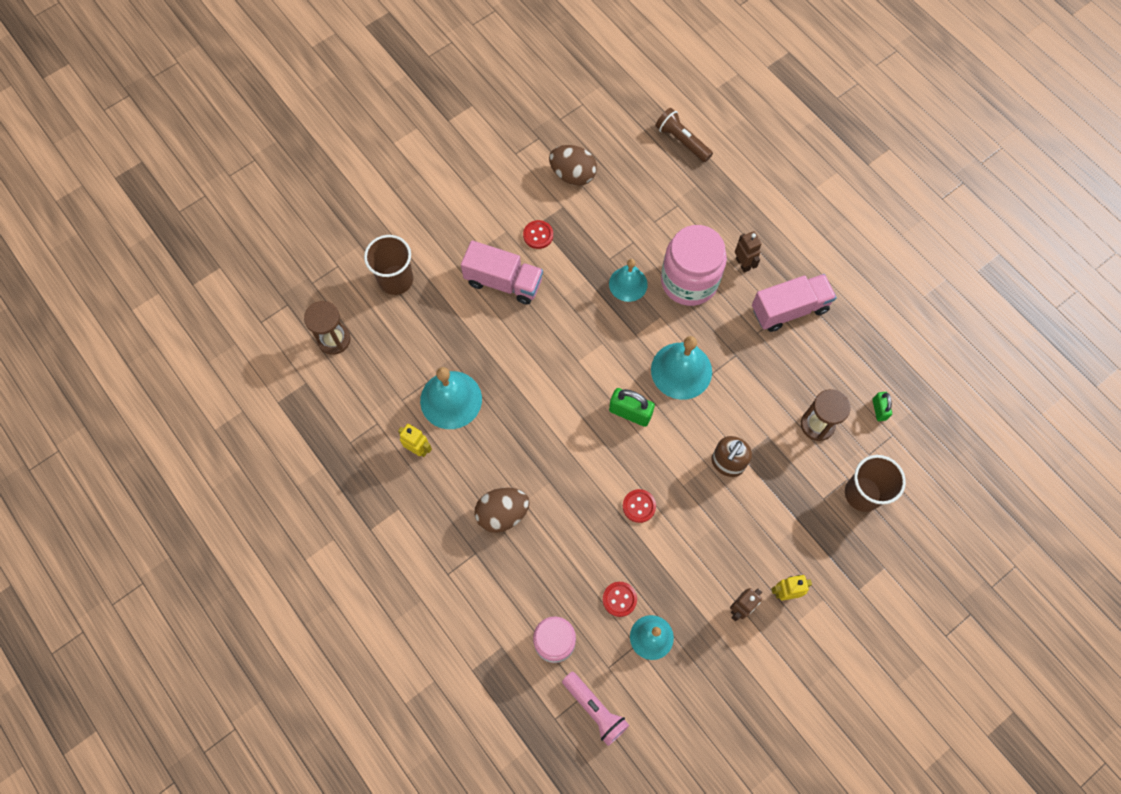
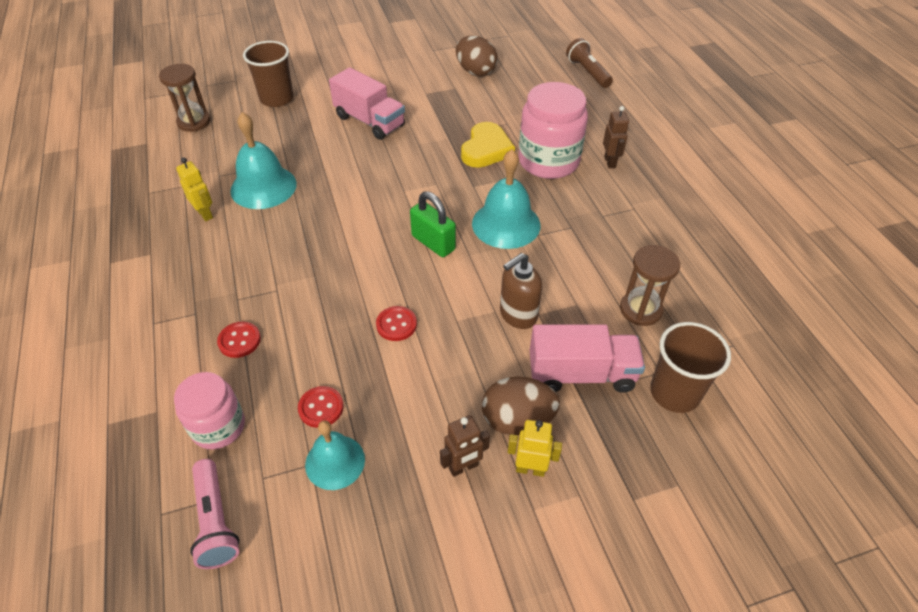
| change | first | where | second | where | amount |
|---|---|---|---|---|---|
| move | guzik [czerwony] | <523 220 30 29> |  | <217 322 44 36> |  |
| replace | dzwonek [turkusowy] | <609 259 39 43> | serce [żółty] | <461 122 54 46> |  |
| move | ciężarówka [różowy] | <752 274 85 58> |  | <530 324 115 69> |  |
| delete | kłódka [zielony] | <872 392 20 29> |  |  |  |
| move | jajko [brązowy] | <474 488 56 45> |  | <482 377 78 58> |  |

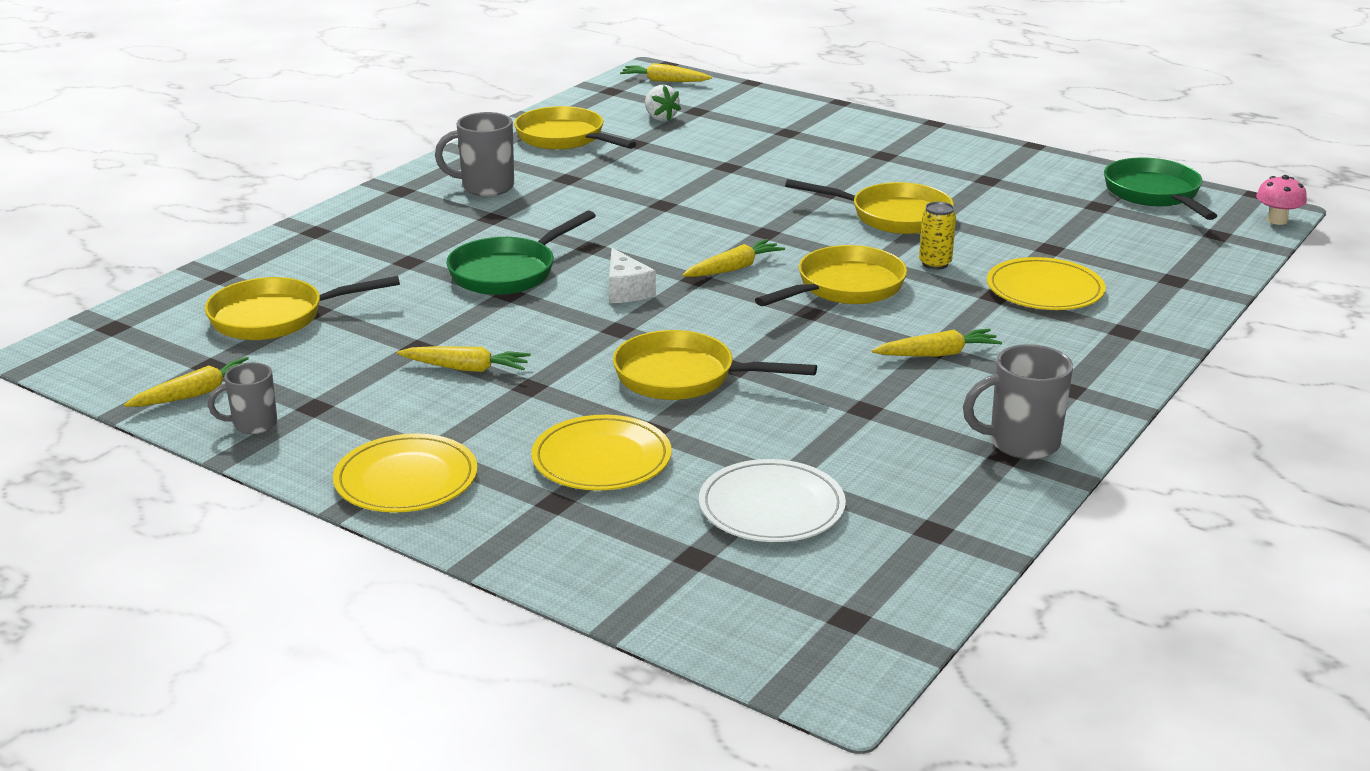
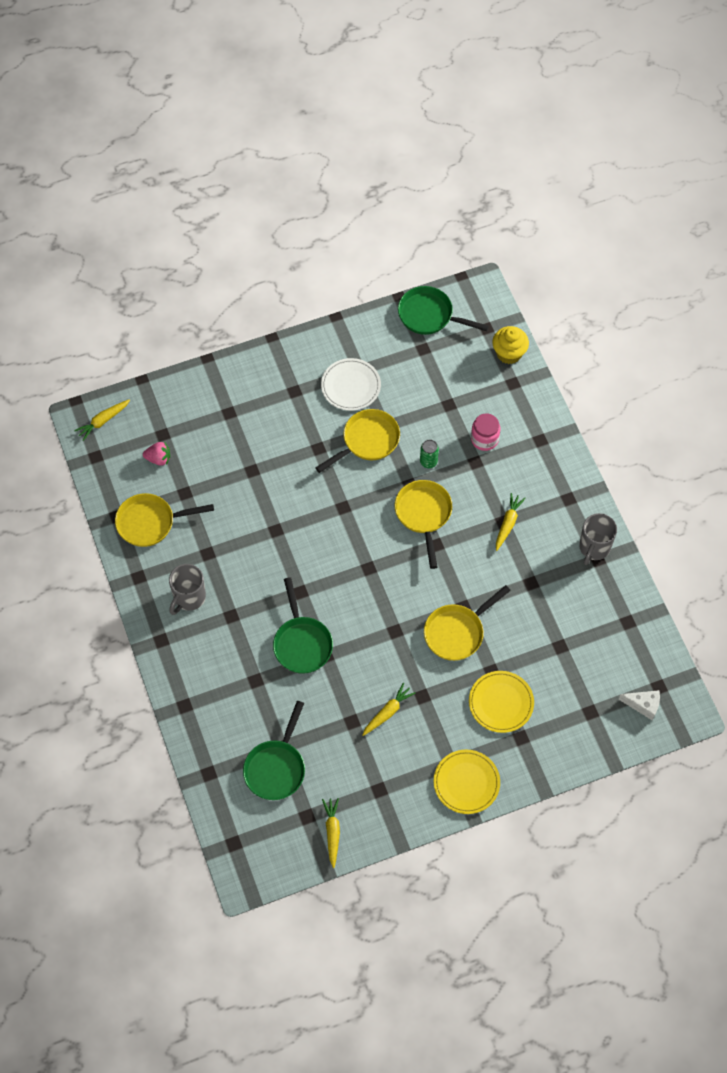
| change | first | where | second | where | amount |
|---|---|---|---|---|---|
| recolor | truskawka [biały] | <645 85 36 36> | truskawka [różowy] | <143 442 27 24> |  |
| delete | grzyb [różowy] | <1256 175 51 50> |  |  |  |
| recolor | puszka [żółty] | <919 202 37 68> | puszka [zielony] | <420 439 19 29> |  |
| delete | marchewka [żółty] | <682 239 103 38> |  |  |  |
| move | ser [biały] | <609 248 47 55> |  | <619 690 41 30> |  |
| replace | talerz [żółty] | <987 257 119 53> | słoik [różowy] | <471 414 29 37> |  |
| recolor | patelnia [żółty] | <205 276 195 64> | patelnia [zielony] | <243 701 62 99> |  |
| delete | kubek [szary] | <208 363 70 71> |  |  |  |
| move | talerz [biały] | <699 459 147 83> |  | <321 358 60 53> |  |
| insert |  |  | muffinka [żółty] | <492 326 37 38> |  |

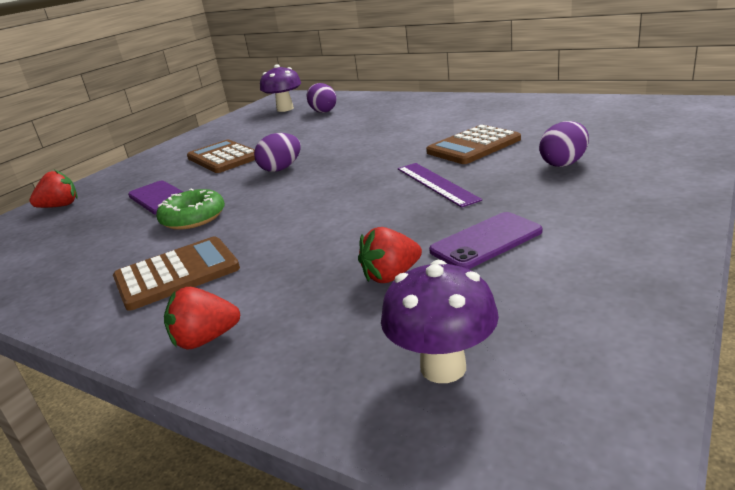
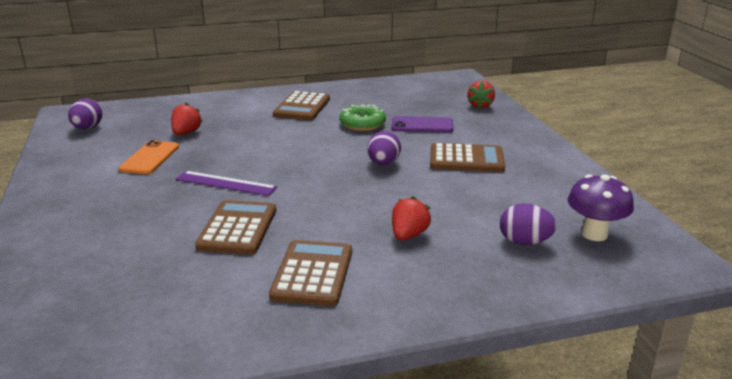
| change | first | where | second | where | amount |
|---|---|---|---|---|---|
| move | jajko [fioletowy] | <539 121 50 46> |  | <68 98 34 31> |  |
| recolor | telefon [fioletowy] | <429 212 113 57> | telefon [pomarańczowy] | <119 140 60 34> |  |
| delete | grzyb [fioletowy] | <381 260 118 123> |  |  |  |
| move | truskawka [czerwony] | <164 287 76 62> |  | <392 196 39 45> |  |
| insert |  |  | kalkulator [brązowy] | <269 240 83 66> |  |

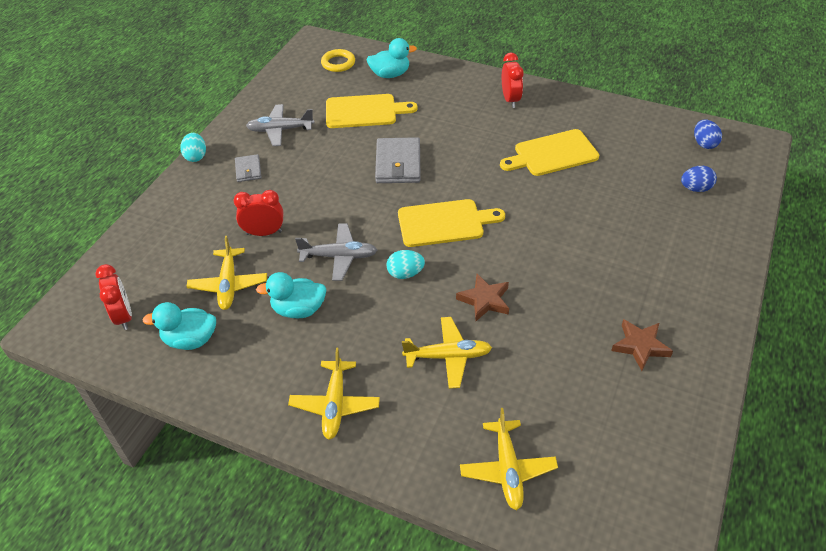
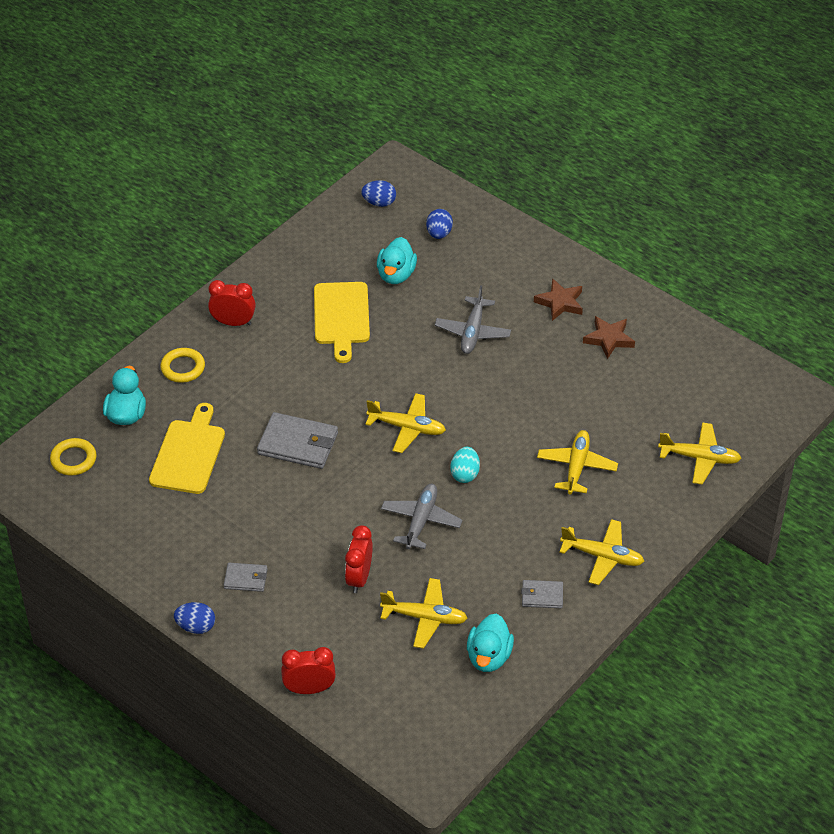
| change | first | where | second | where | amount |
|---|---|---|---|---|---|
| move | samolot [szary] | <246 104 68 42> |  | <435 285 76 69> |  |
| recolor | jajko [turkusowy] | <180 133 26 29> | jajko [niebieski] | <174 602 41 32> |  |
| replace | deska do krojenia [żółty] | <398 199 107 48> | samolot [żółty] | <365 393 81 60> |  |
| move | budzik [czerwony] | <95 264 37 66> |  | <281 647 55 47> |  |
| move | kaczka [turkusowy] | <256 272 71 46> |  | <377 237 40 47> |  |
| move | gwiazda [brązowy] | <456 274 53 47> |  | <534 278 49 43> |  |
| insert |  |  | pierścień [żółty] | <160 348 45 35> |  |
| insert |  |  | portfel [szary] | <521 580 42 28> |  |

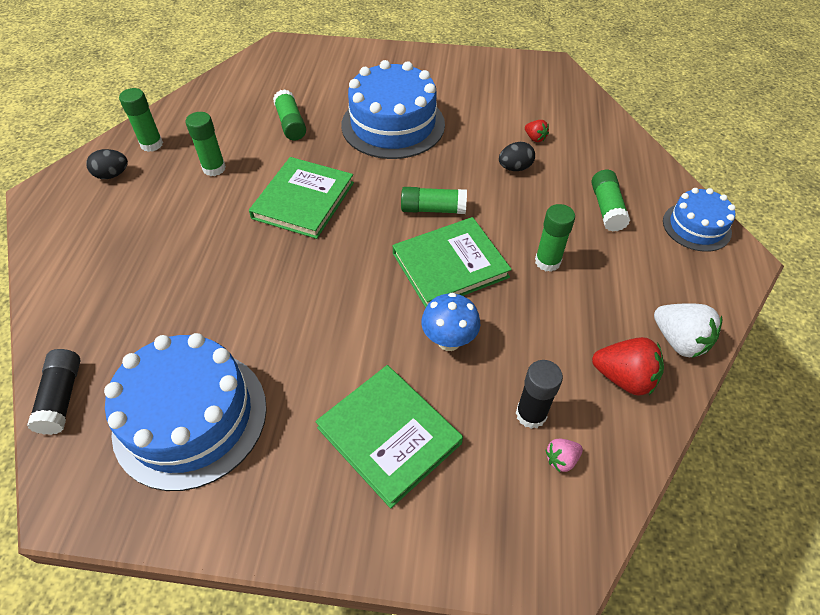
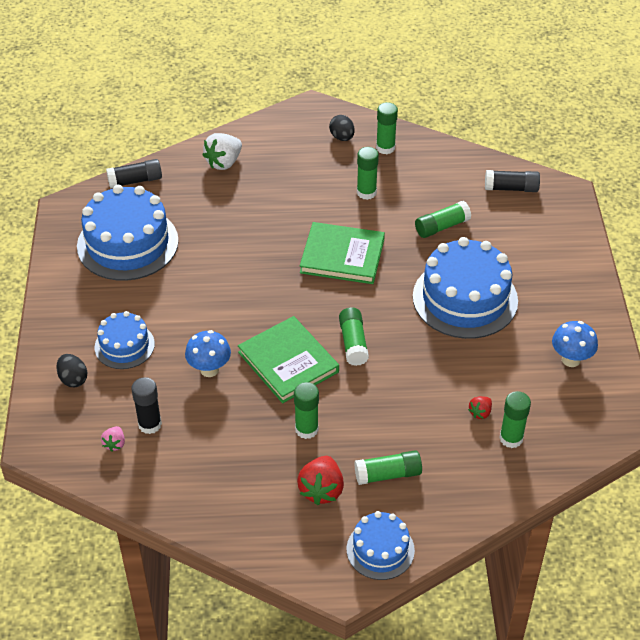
| change | first | where | second | where | amount |
|---|---|---|---|---|---|
| move | jajko [czarny] | <499 142 36 29> |  | <56 354 31 33> |  |
| move | truskawka [biały] | <654 303 68 55> |  | <203 133 39 37> |  |
| move | truskawka [czerwony] | <592 337 72 59> |  | <297 456 47 49> |  |
| replace | książka [zielony] | <315 365 148 143> | tort [niebieski] | <95 311 60 58> |  |
| rotate | truskawka [różowy] | <545 439 38 33> |  | <101 426 24 26> | 135 degrees counterclockwise |
| insert |  |  | klej w sztyfcie [czarny] | <485 170 55 22> |  |
| insert |  |  | grzyb [niebieski] | <552 321 46 46> |  |
| insert |  |  | klej w sztyfcie [zielony] | <499 391 32 57> |  |

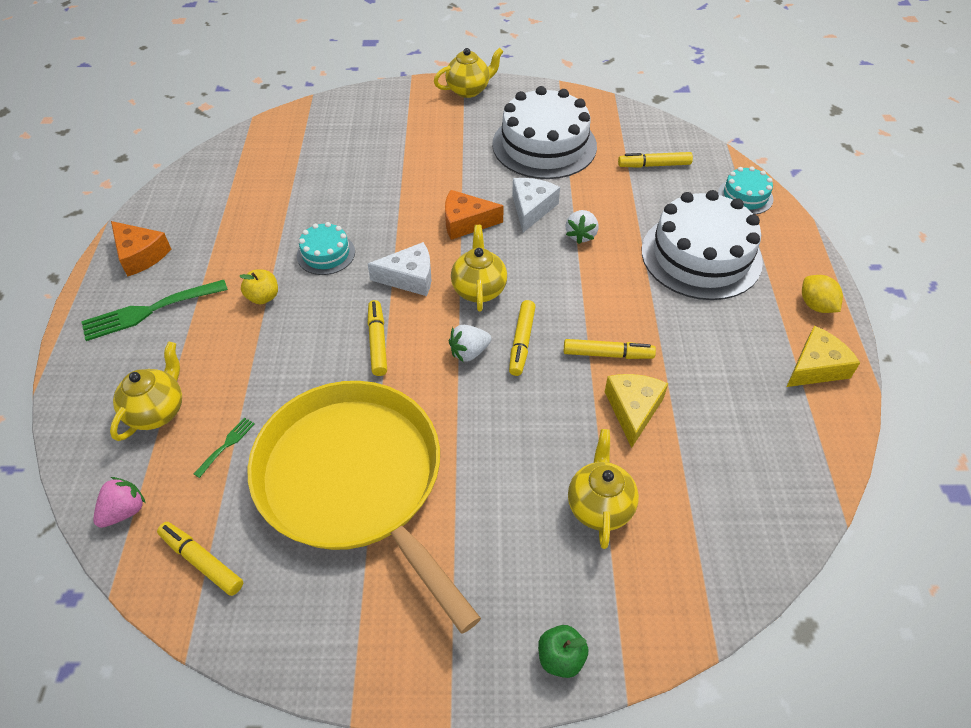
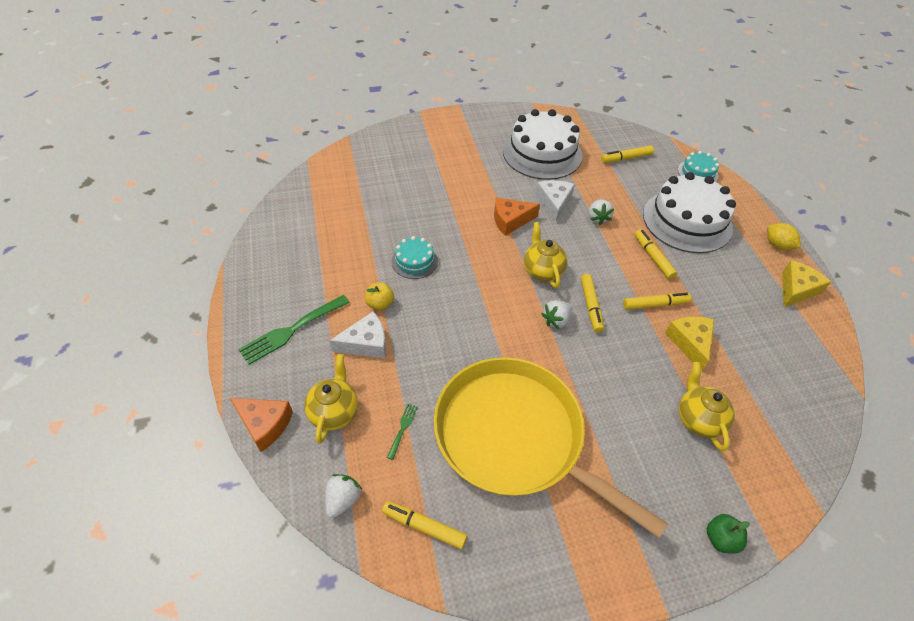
| change | first | where | second | where | amount |
|---|---|---|---|---|---|
| delete | imbryk [żółty] | <434 48 70 50> |  |  |  |
| move | ser [pomarańczowy] | <111 221 60 55> |  | <230 398 63 54> |  |
| move | ser [biały] | <368 242 63 54> |  | <329 312 57 46> |  |
| move | flamaster [żółty] | <368 300 19 76> |  | <634 229 43 50> |  |
| recolor | truskawka [różowy] | <93 477 53 51> | truskawka [biały] | <325 474 37 44> |  |

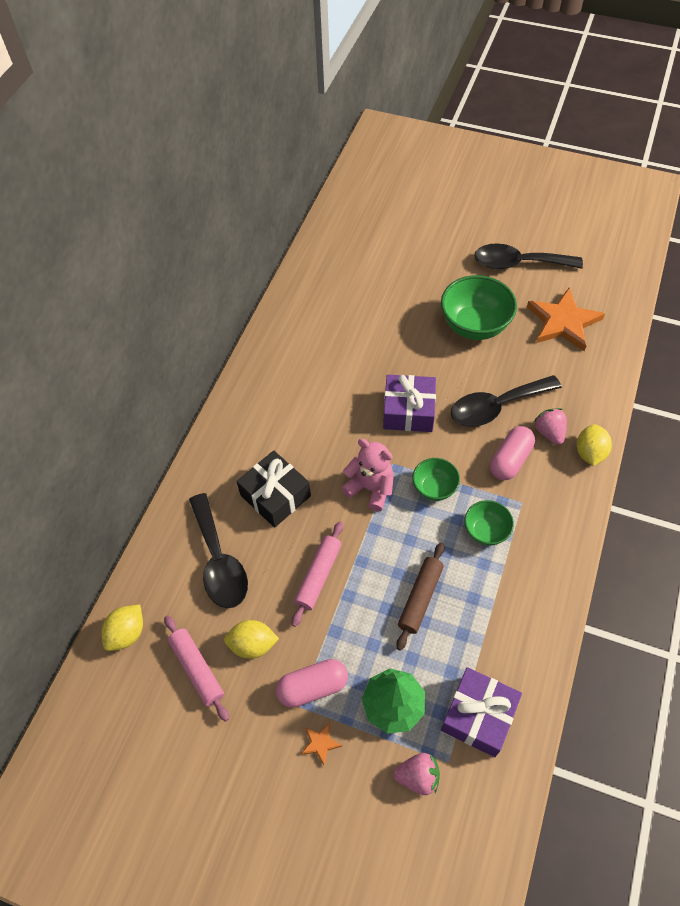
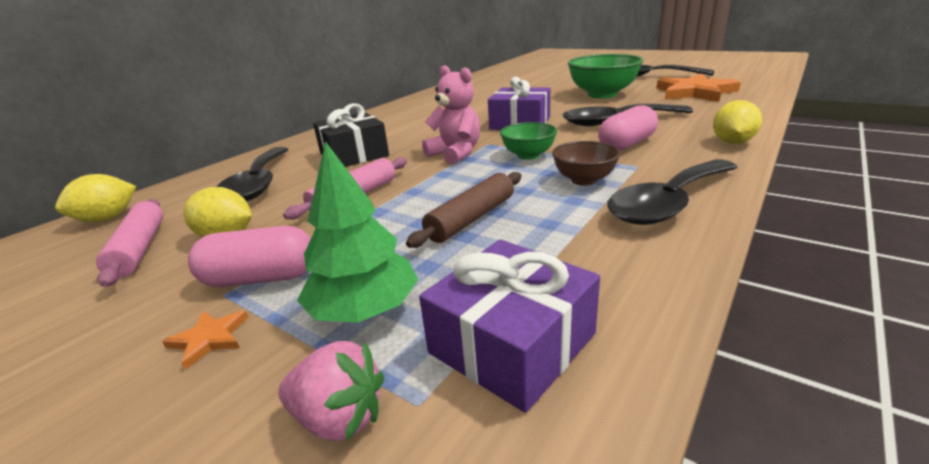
| change | first | where | second | where | amount |
|---|---|---|---|---|---|
| delete | truskawka [różowy] | <534 408 33 37> |  |  |  |
| recolor | miska [zielony] | <465 500 49 46> | miska [brązowy] | <552 141 69 45> |  |
| insert |  |  | łyżka [czarny] | <607 159 131 66> |  |

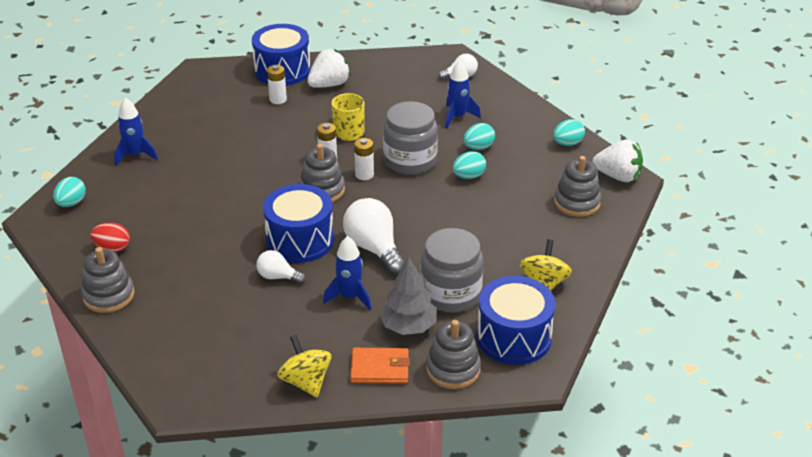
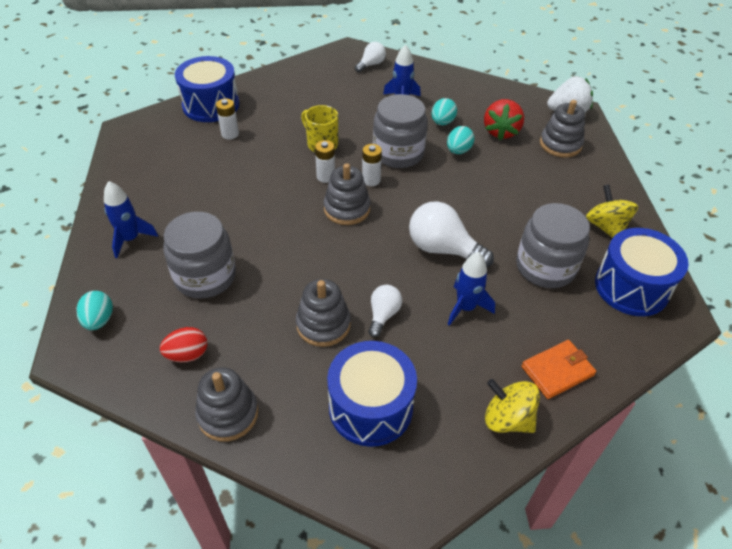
| change | first | where | second | where | amount |
|---|---|---|---|---|---|
| delete | truskawka [biały] | <307 49 44 39> |  |  |  |
| delete | jajko [turkusowy] | <553 119 32 27> |  |  |  |
| move | bęben [niebieski] | <263 184 71 79> |  | <327 341 90 106> |  |
| rotate | żarówka [biały] | <256 250 50 34> |  | <368 285 34 52> | 120 degrees clockwise |
| delete | drzewko [szary] | <379 257 58 78> |  |  |  |
| move | zabawka nakładanka [szary] | <426 320 55 69> |  | <296 279 55 68> |  |
| insert |  |  | truskawka [czerwony] | <484 99 40 41> |  |
| insert |  |  | słoik [szary] | <163 212 73 87> |  |

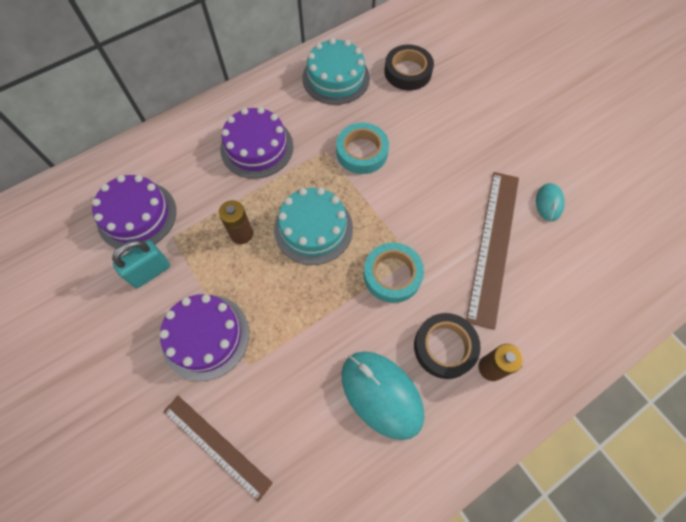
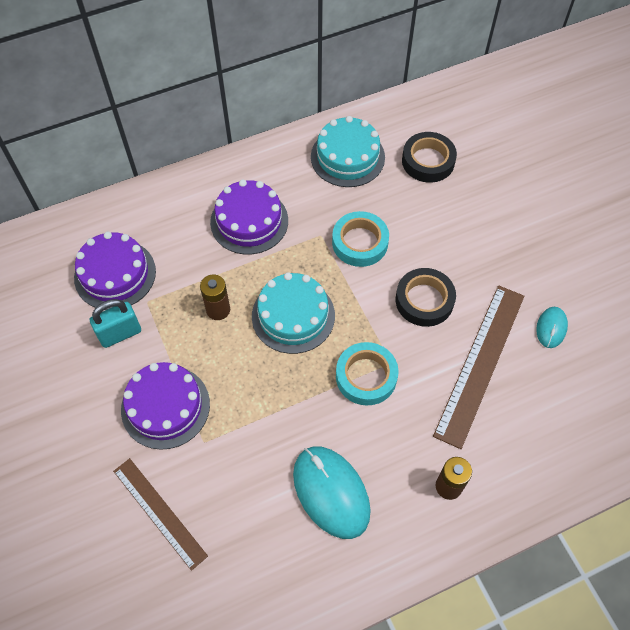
| change | first | where | second | where | amount |
|---|---|---|---|---|---|
| move | taśma klejąca [czarny] | <414 313 67 66> |  | <396 268 60 59> |  |

